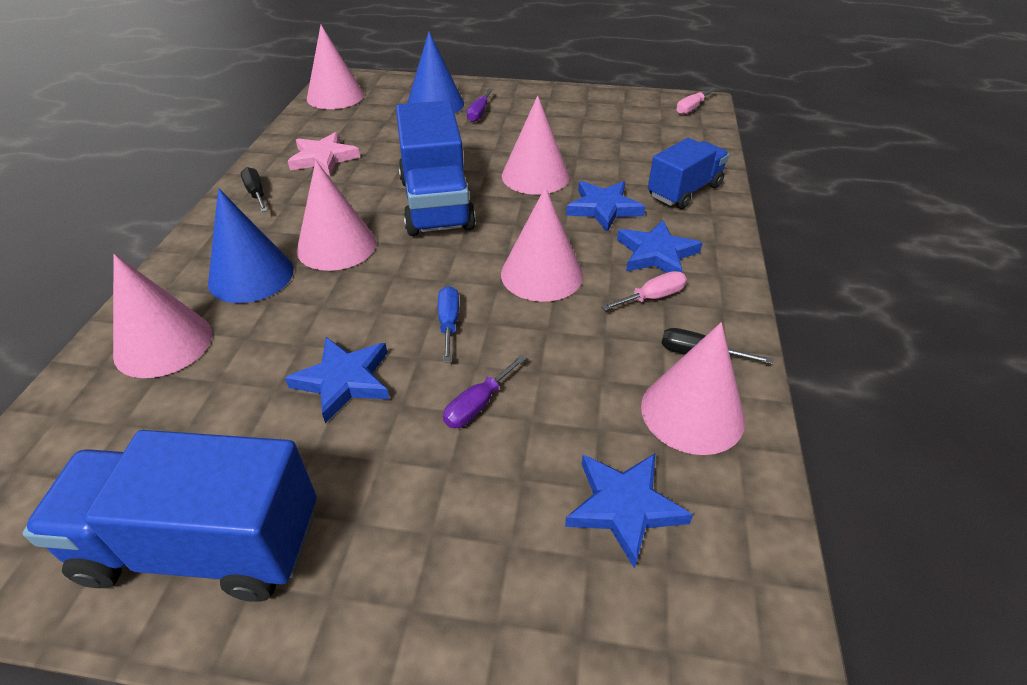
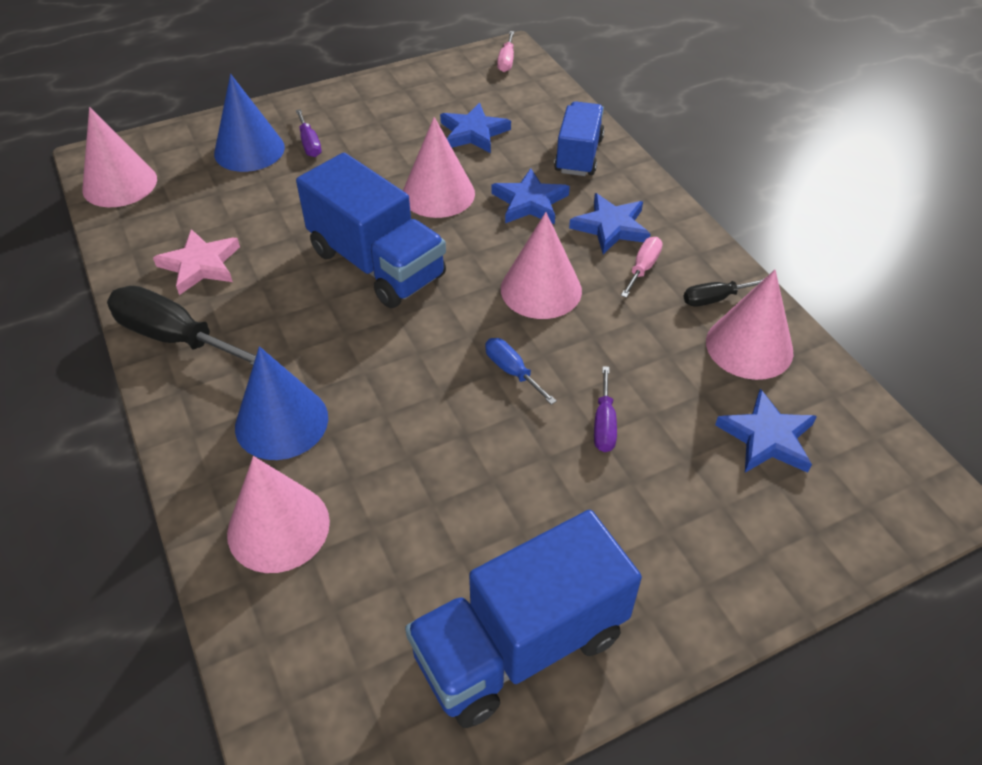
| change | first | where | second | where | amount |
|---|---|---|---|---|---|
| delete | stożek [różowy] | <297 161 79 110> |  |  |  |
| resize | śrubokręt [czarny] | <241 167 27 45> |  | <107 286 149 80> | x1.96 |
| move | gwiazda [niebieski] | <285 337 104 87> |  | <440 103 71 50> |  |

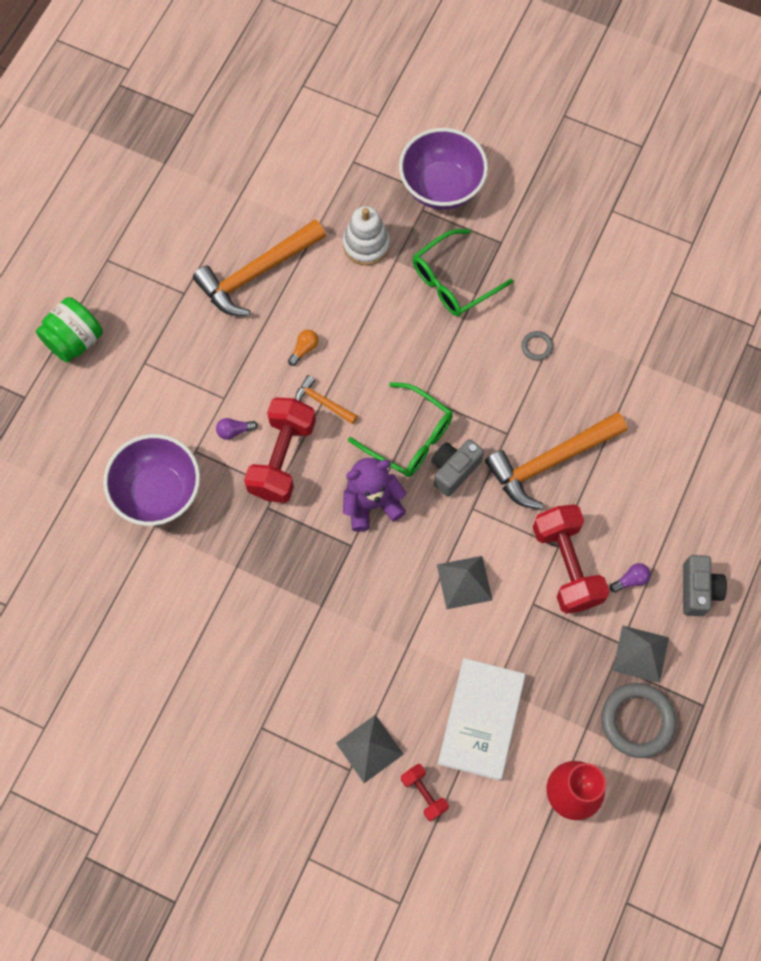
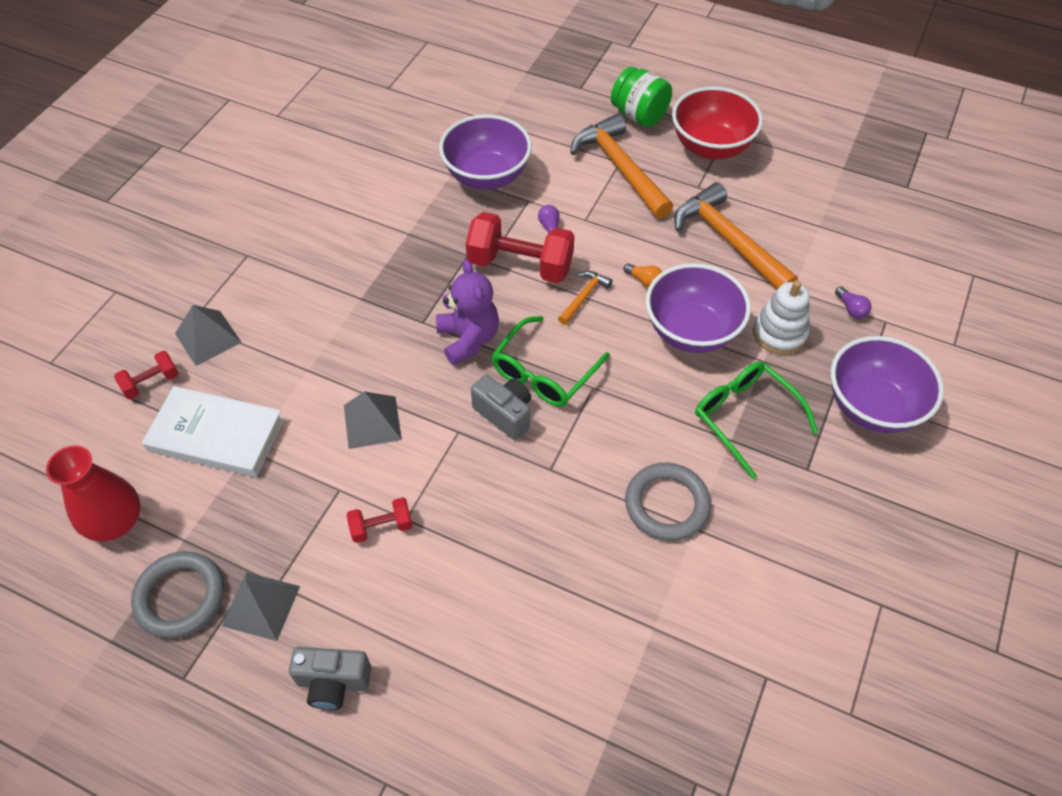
| change | first | where | second | where | amount |
|---|---|---|---|---|---|
| resize | pierścień [szary] | <522 331 31 30> |  | <625 463 86 78> | x2.13 |
| move | młotek [pomarańczowy] | <485 412 142 97> |  | <570 114 103 105> |  |
| resize | hantel [czerwony] | <533 504 77 110> |  | <347 497 66 46> | x0.51 |
| move | żarówka [fioletowy] | <610 563 41 30> |  | <835 287 37 32> |  |
| insert |  |  | miska [czerwony] | <672 87 91 73> |  |
| insert |  |  | miska [fioletowy] | <646 263 105 90> |  |

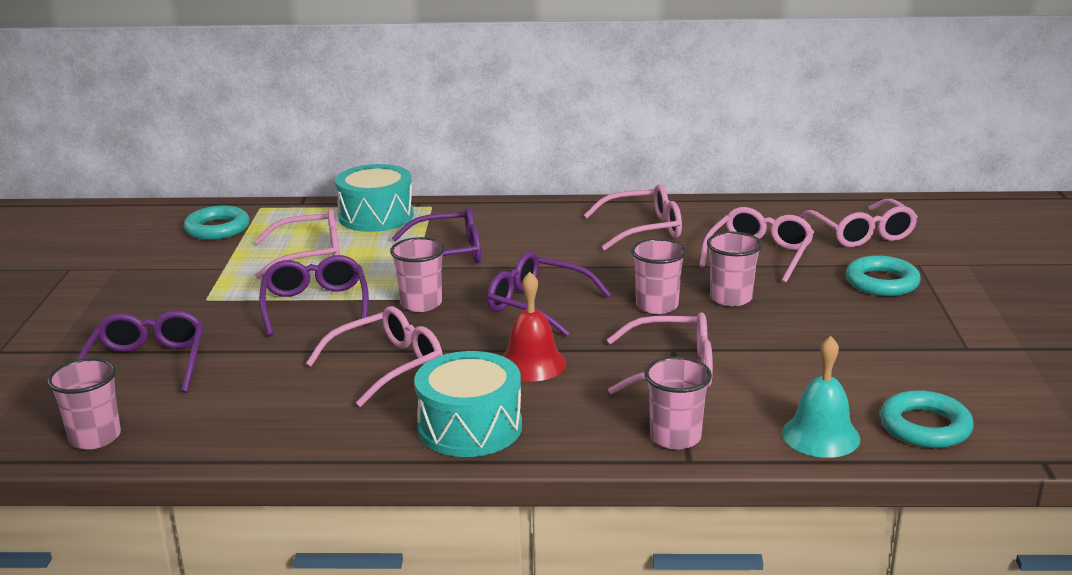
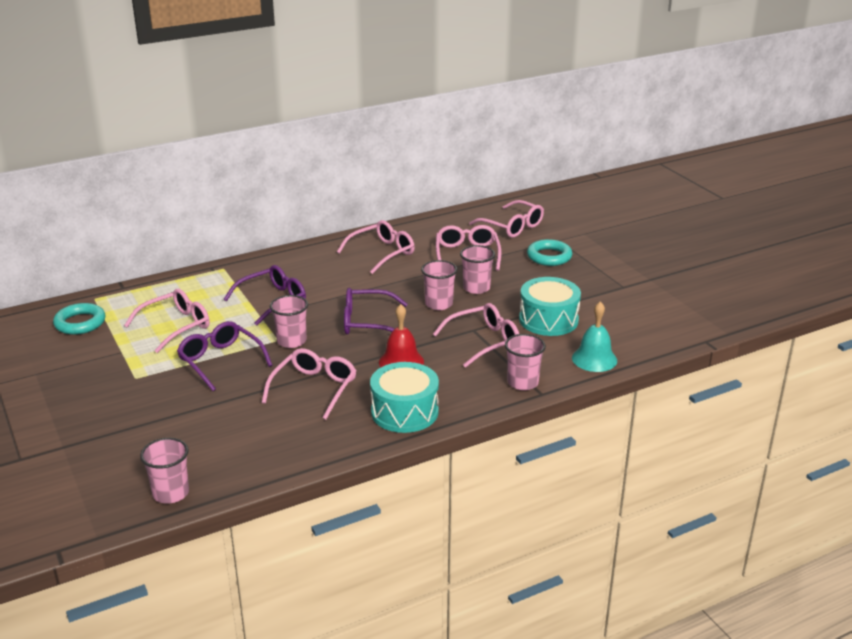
| change | first | where | second | where | amount |
|---|---|---|---|---|---|
| move | bęben [turkusowy] | <335 164 79 68> |  | <519 277 62 59> |  |
| delete | okulary [fioletowy] | <78 310 126 83> |  |  |  |
| delete | pierścień [turkusowy] | <880 390 94 58> |  |  |  |

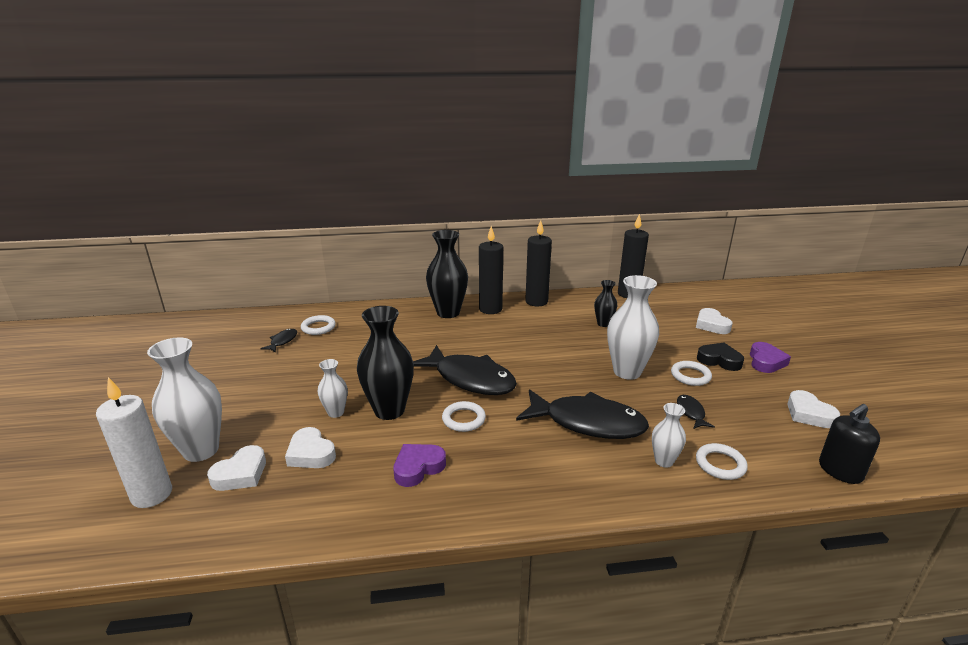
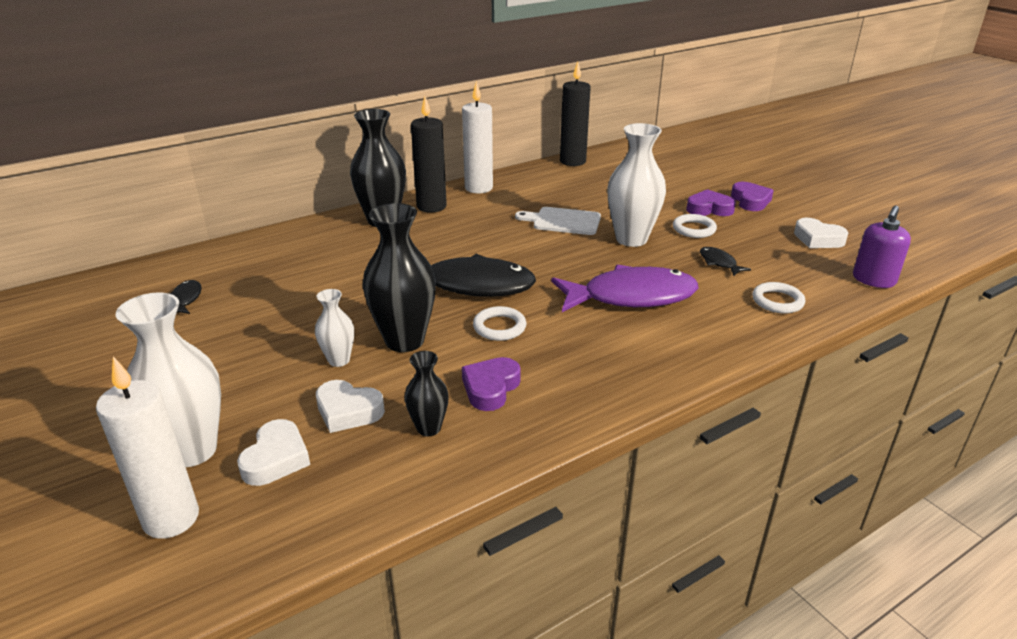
| change | first | where | second | where | amount |
|---|---|---|---|---|---|
| recolor | świeca [czarny] | <525 220 27 86> | świeca [biały] | <462 81 31 113> |  |
| move | wazon [czarny] | <594 280 23 47> |  | <405 351 44 85> |  |
| delete | serce [biały] | <696 308 37 26> |  |  |  |
| delete | pierścień [biały] | <301 315 35 20> |  |  |  |
| recolor | serce [czarny] | <697 343 47 28> | serce [fioletowy] | <686 189 50 27> |  |
| recolor | ryba [czarny] | <516 389 133 50> | ryba [fioletowy] | <551 265 147 47> |  |
| delete | wazon [biały] | <652 403 34 65> |  |  |  |
| recolor | dozownik mydła [czarny] | <819 404 61 80> | dozownik mydła [fioletowy] | <853 205 58 83> |  |
| insert |  |  | deska do krojenia [biały] | <515 207 86 28> |  |

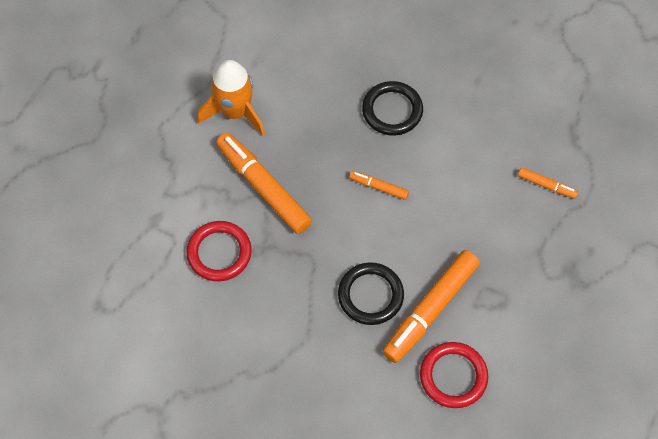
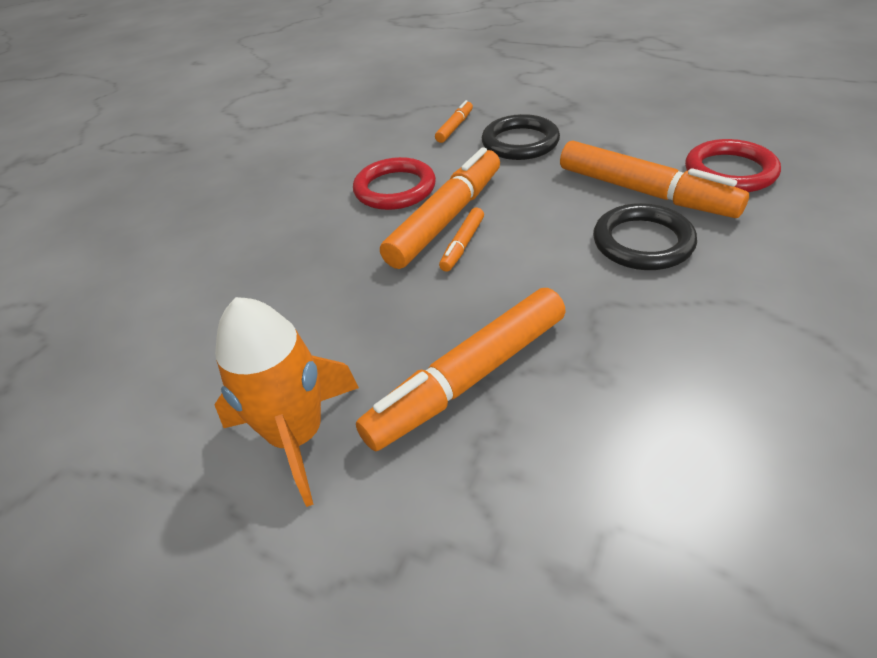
| change | first | where | second | where | amount |
|---|---|---|---|---|---|
| move | pierścień [czarny] | <362 81 61 54> |  | <482 114 78 46> |  |
| move | pierścień [czerwony] | <186 221 66 60> |  | <353 157 83 53> |  |
| insert |  |  | flamaster [pomarańczowy] | <380 147 120 122> |  |

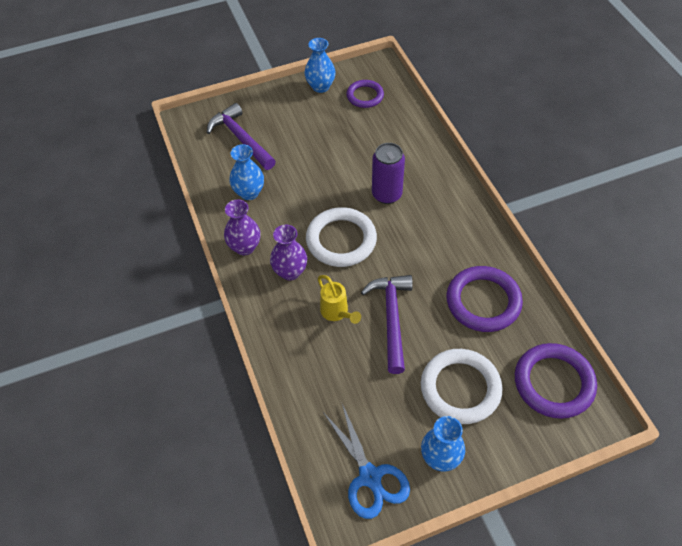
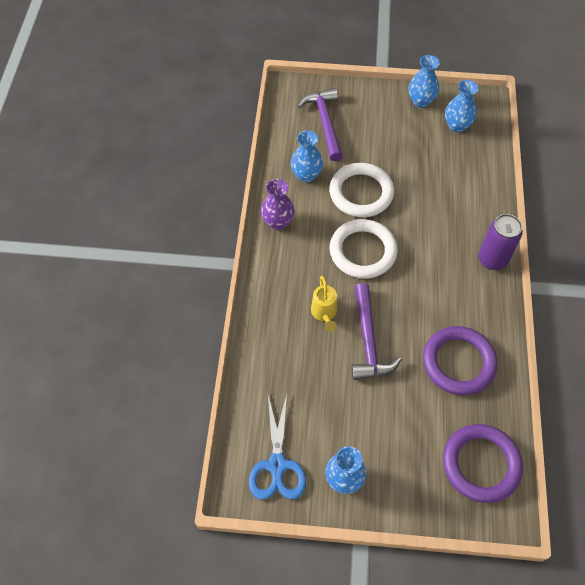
| change | first | where | second | where | amount |
|---|---|---|---|---|---|
| replace | pierścień [fioletowy] | <346 80 38 28> | wazon [niebieski] | <445 80 33 53> |  |
| move | puszka [fioletowy] | <372 143 33 61> |  | <478 214 45 56> |  |
| delete | wazon [fioletowy] | <270 225 37 56> |  |  |  |
| rotate | młotek [fioletowy] | <361 275 52 99> |  | <351 283 51 97> | 150 degrees clockwise |
| move | pierścień [biały] | <421 349 82 75> |  | <329 163 65 54> |  |

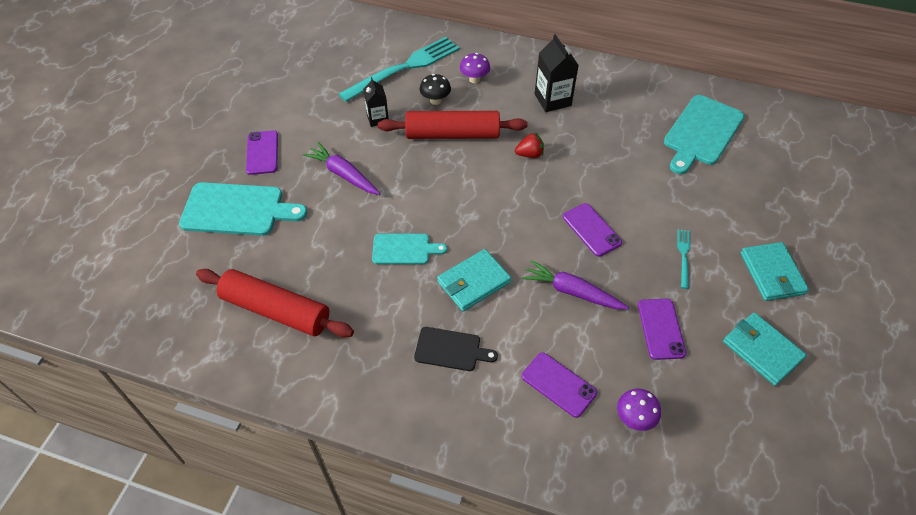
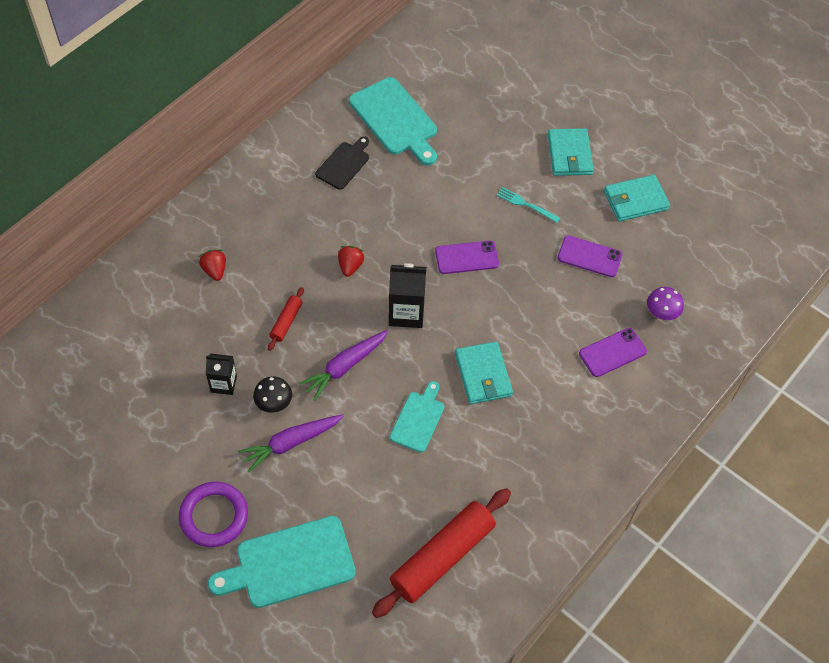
| change | first | where | second | where | amount |
|---|---|---|---|---|---|
| move | karton mleka [czarny] | <535 34 44 78> |  | <389 263 37 65> |  |
| delete | widelec [turkusowy] | <339 37 121 65> |  |  |  |
| replace | grzyb [fioletowy] | <460 53 30 30> | truskawka [czerwony] | <199 249 27 32> |  |
| move | grzyb [czarny] | <420 74 31 31> |  | <253 376 39 37> |  |
| resize | wałek do ciasta [czerwony] | <378 111 149 28> |  | <268 287 36 64> | x0.46 |
| replace | telefon [fioletowy] | <246 130 32 45> | pierścień [fioletowy] | <179 482 69 65> |  |
| rotate | deska do krojenia [turkusowy] | <179 182 128 54> |  | <208 516 148 92> | 135 degrees counterclockwise |
| rotate | portfel [turkusowy] | <741 242 68 59> |  | <548 128 46 48> | 75 degrees clockwise |
| move | marchewka [fioletowy] | <522 260 107 49> |  | <299 330 89 70> |  |
| move | deska do krojenia [czarny] | <414 327 84 44> |  | <315 136 54 54> |  |

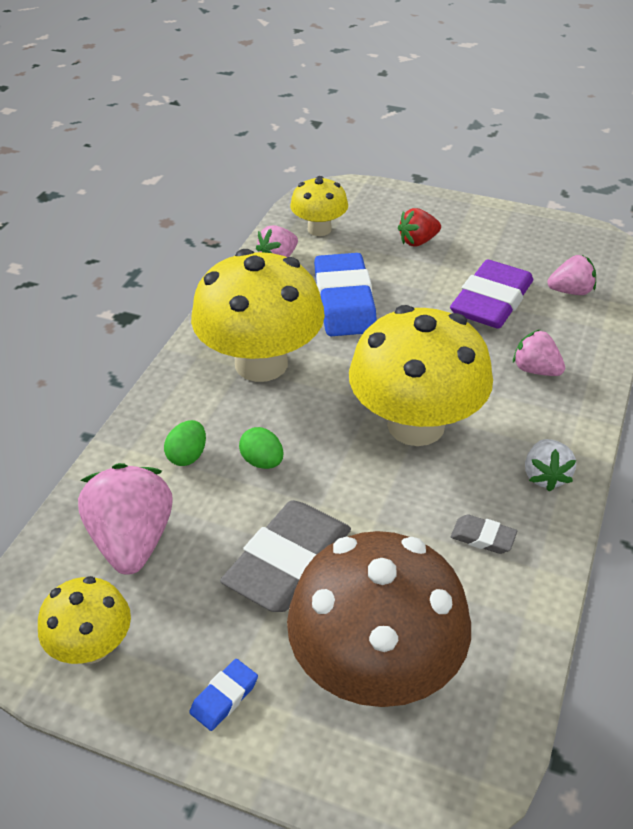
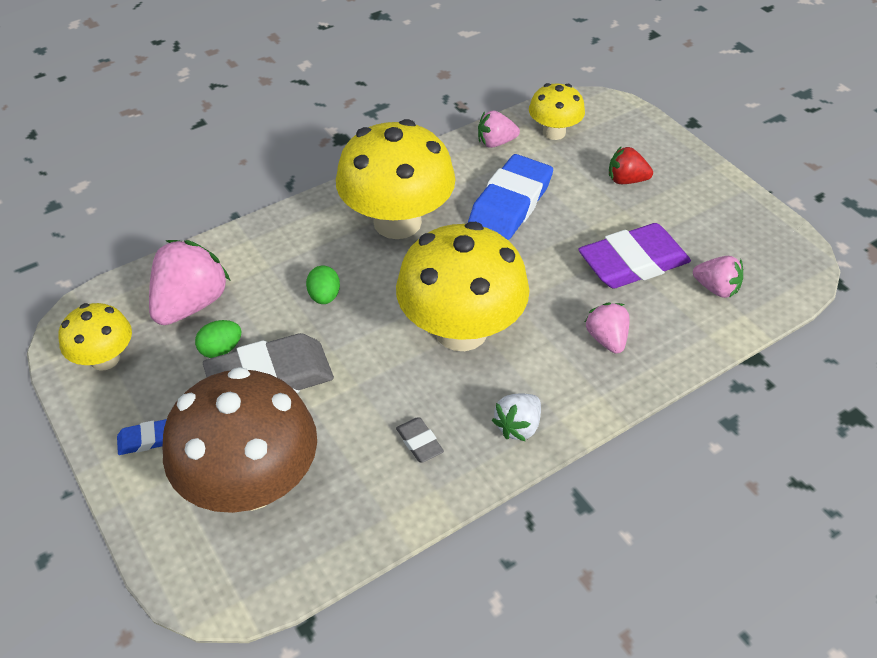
| change | first | where | second | where | amount |
|---|---|---|---|---|---|
| move | jajko [zielony] | <164 420 42 46> |  | <195 320 46 38> |  |

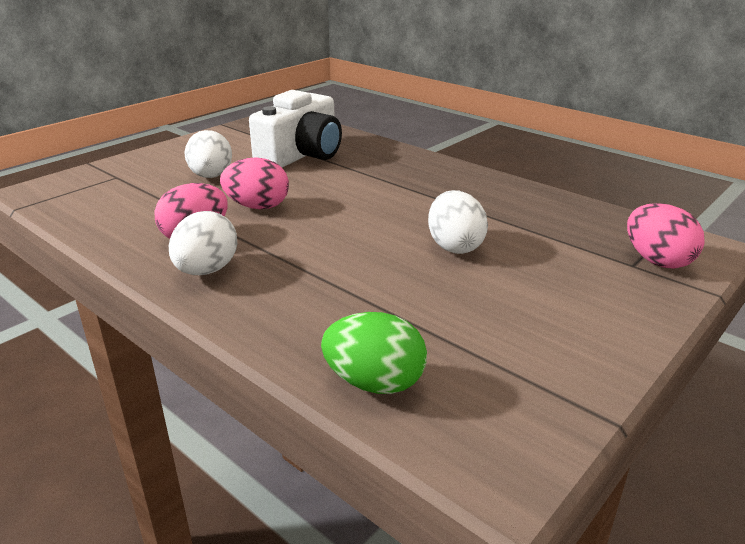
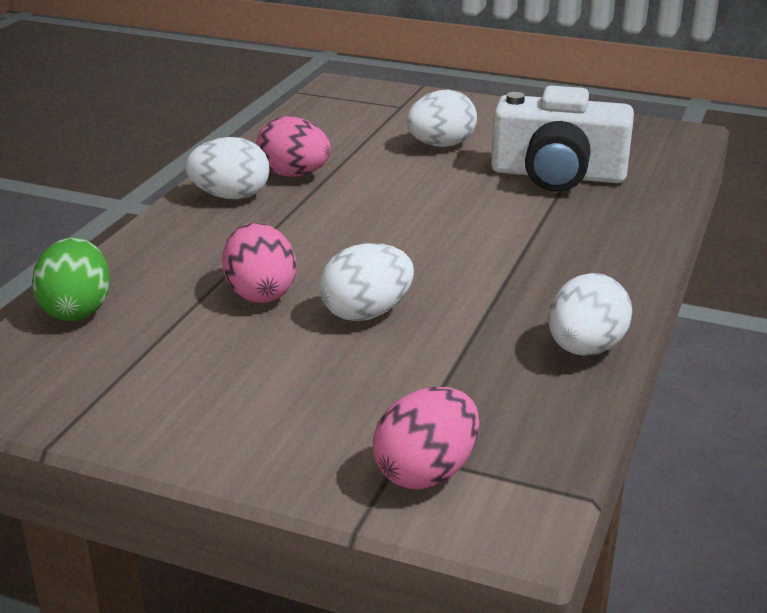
| change | first | where | second | where | amount |
|---|---|---|---|---|---|
| move | jajko [różowy] | <220 157 69 52> |  | <222 223 74 80> |  |
| insert |  |  | jajko [biały] | <548 273 85 83> |  |

